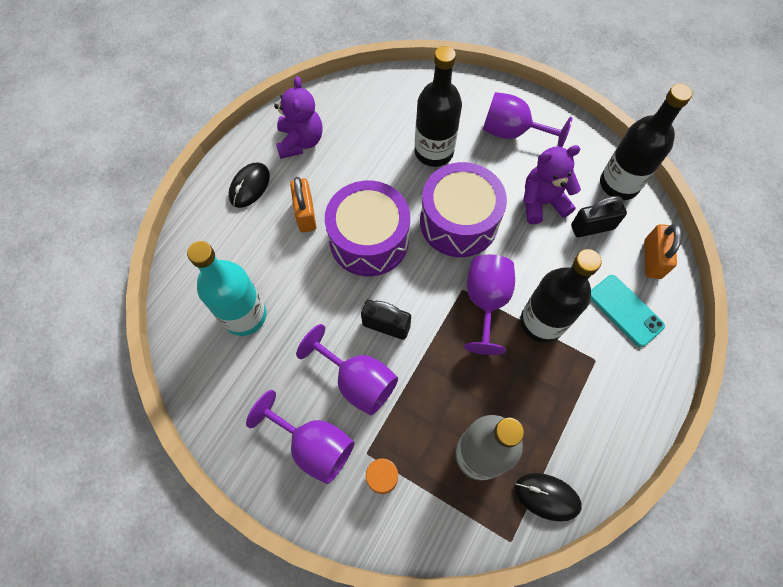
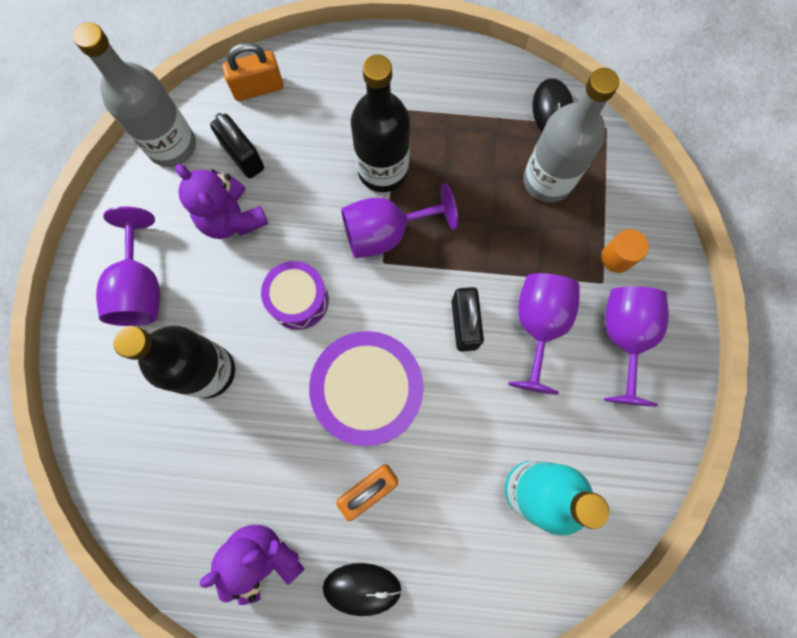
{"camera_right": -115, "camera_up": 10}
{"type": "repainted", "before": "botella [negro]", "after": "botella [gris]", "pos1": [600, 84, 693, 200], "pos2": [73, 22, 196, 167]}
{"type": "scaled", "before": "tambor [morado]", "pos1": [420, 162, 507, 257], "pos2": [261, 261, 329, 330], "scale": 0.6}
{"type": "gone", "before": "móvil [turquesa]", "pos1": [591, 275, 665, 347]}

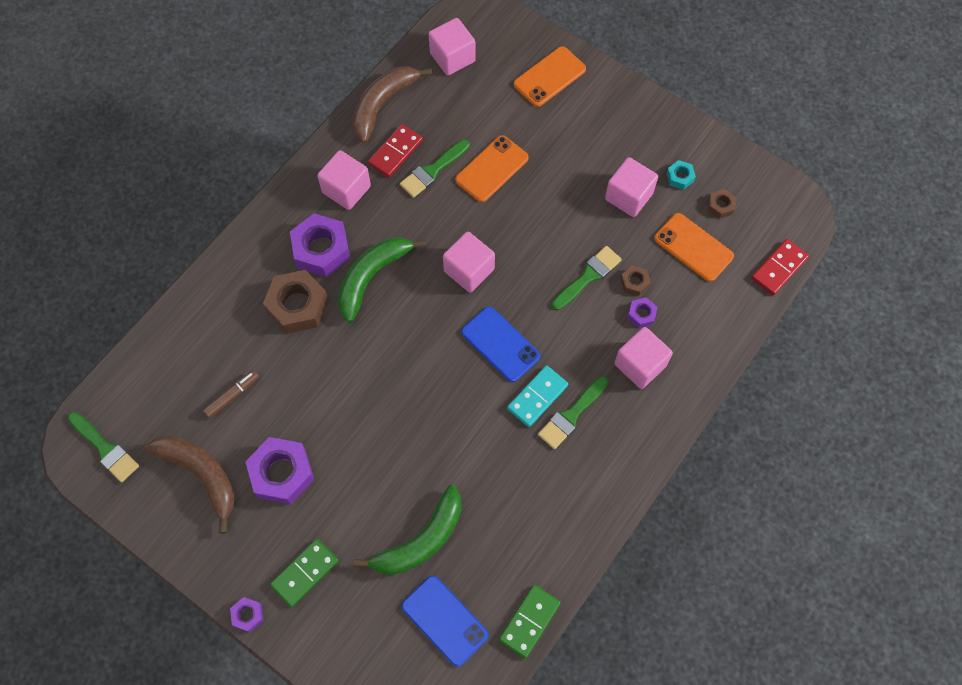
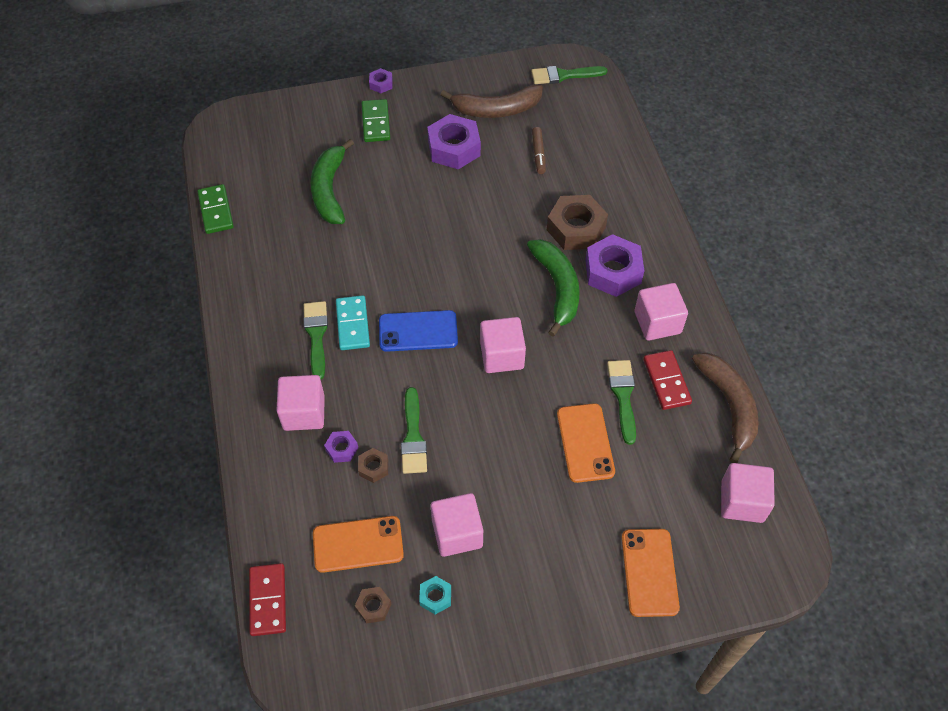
{"camera_right": 130, "camera_up": -10}
{"type": "gone", "before": "móvil [azul]", "pos1": [402, 576, 489, 667]}

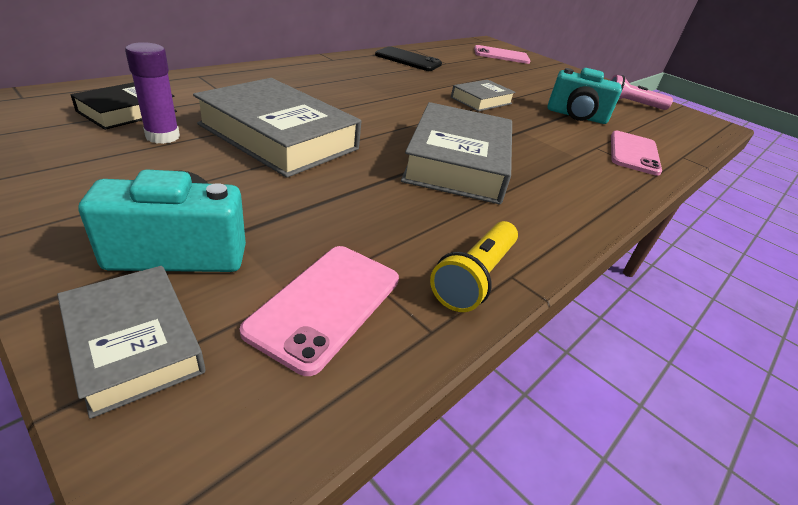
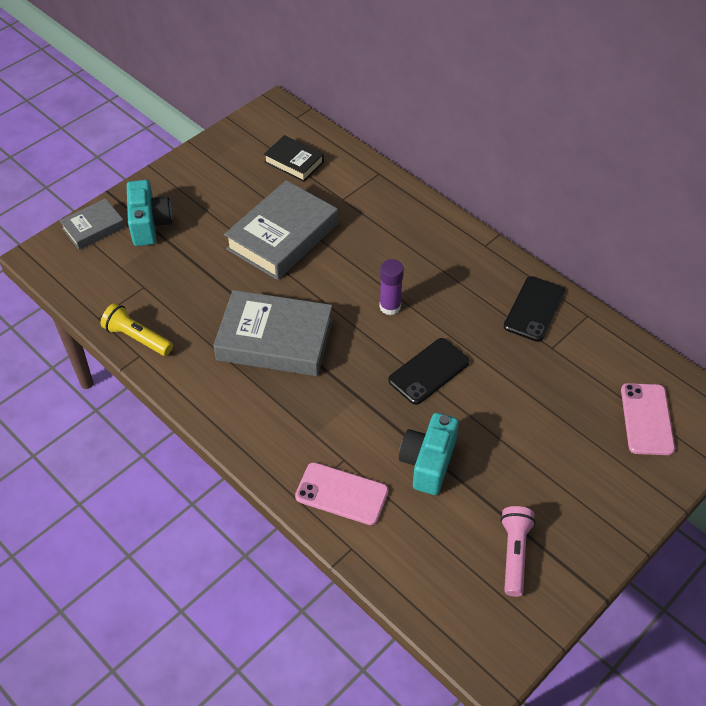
{"camera_right": 95, "camera_up": 15}
{"type": "shifted", "before": "barra de pegamento [morado]", "pos1": [125, 42, 180, 144], "pos2": [379, 259, 404, 315]}
{"type": "swapped", "before": "libro [gris]", "after": "móvil [negro]", "pos1": [451, 80, 516, 112], "pos2": [388, 338, 470, 405]}
{"type": "gone", "before": "móvil [rosa]", "pos1": [240, 246, 399, 376]}

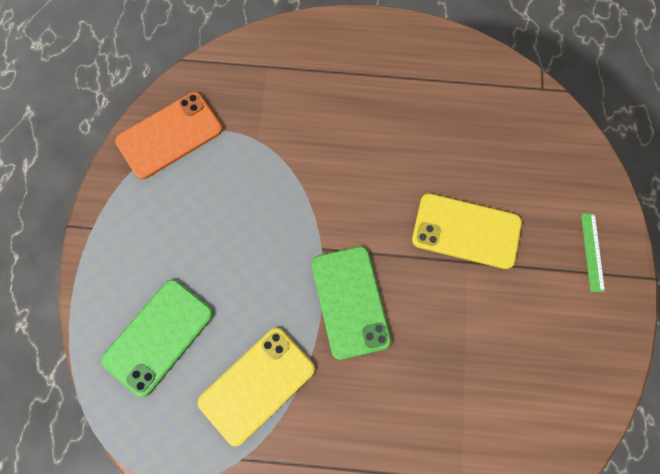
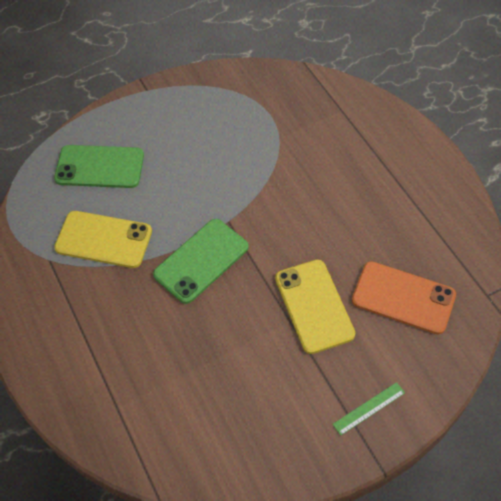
{"camera_right": 60, "camera_up": -15}
{"type": "shifted", "before": "móvil [naranja]", "pos1": [115, 92, 223, 179], "pos2": [352, 261, 456, 334]}

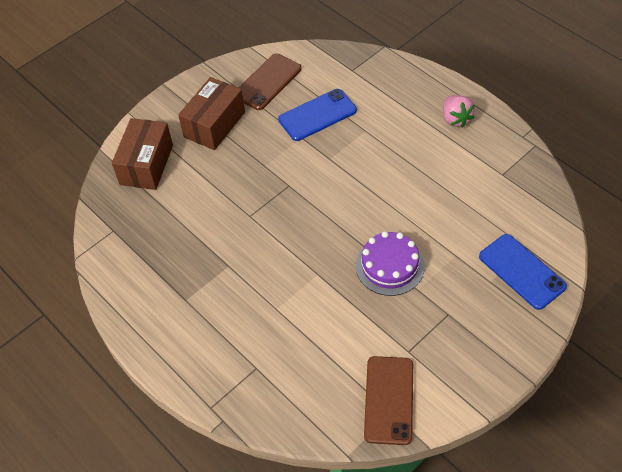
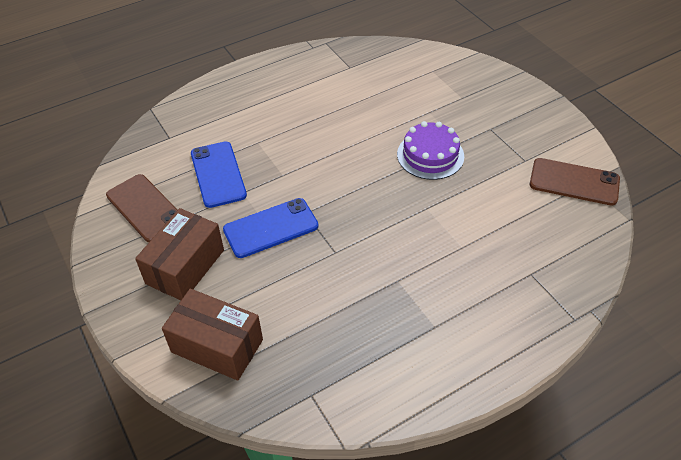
{"camera_right": -80, "camera_up": -5}
{"type": "rotated", "before": "caja [marrón]", "pos1": [178, 77, 245, 150], "pos2": [135, 208, 224, 300], "turn": 75}
{"type": "gone", "before": "fresa [rosa]", "pos1": [443, 95, 475, 127]}
{"type": "shifted", "before": "móvil [azul]", "pos1": [479, 234, 567, 310], "pos2": [223, 198, 318, 258]}

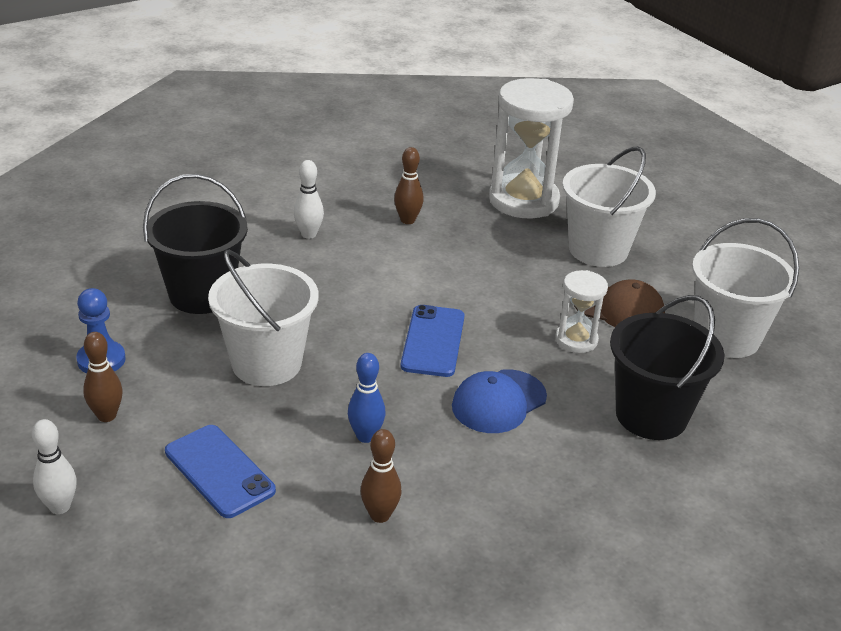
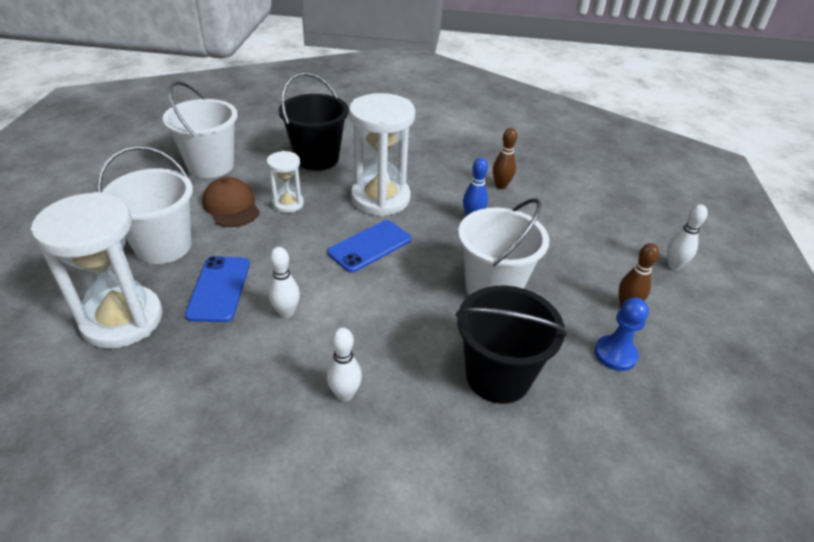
{"camera_right": -140, "camera_up": 5}
{"type": "gone", "before": "bolo [marrón]", "pos1": [394, 147, 424, 224]}
{"type": "swapped", "before": "gorra [azul]", "after": "reloj de arena [blanco]", "pos1": [452, 369, 547, 433], "pos2": [349, 93, 415, 216]}
{"type": "shifted", "before": "móvil [azul]", "pos1": [165, 425, 276, 518], "pos2": [185, 256, 250, 322]}
{"type": "new", "after": "bolo [blanco]", "pos2": [269, 247, 300, 318]}

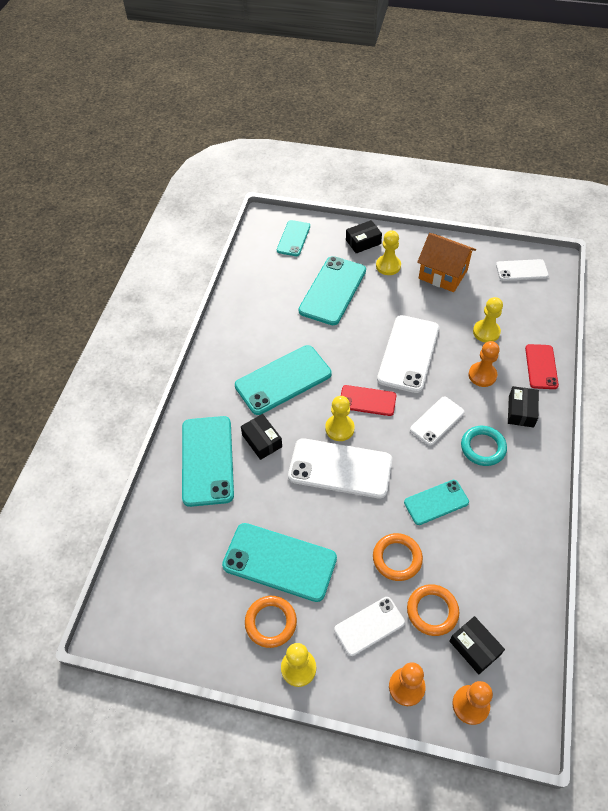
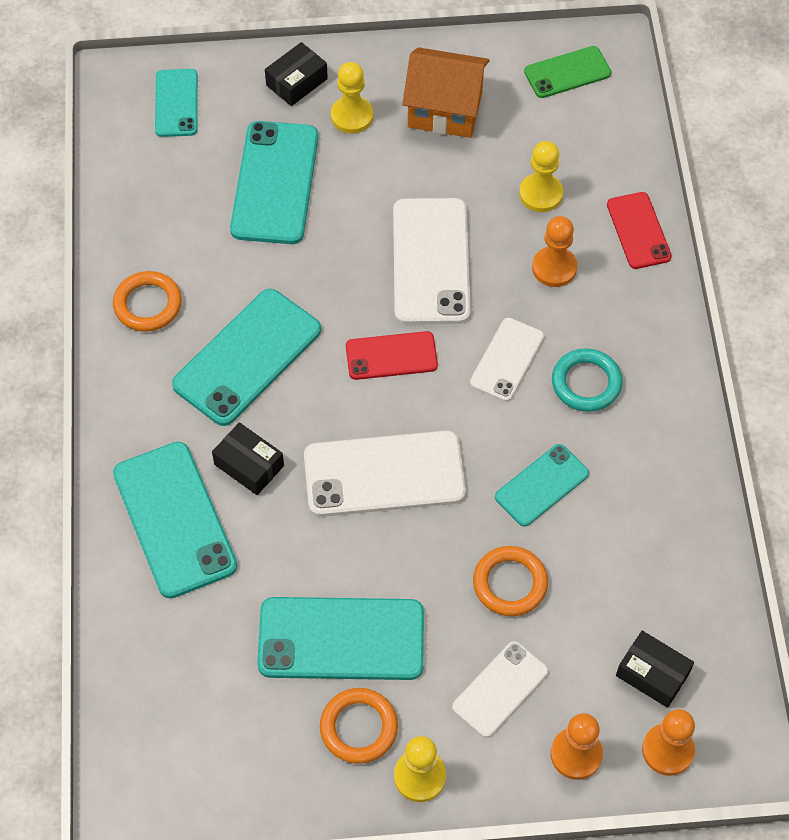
{"camera_right": -20, "camera_up": 5}
{"type": "repainted", "before": "móvil [blanco]", "after": "móvil [verde]", "pos1": [496, 259, 549, 281], "pos2": [524, 46, 611, 98]}
{"type": "gone", "before": "caja [negro]", "pos1": [508, 386, 539, 428]}
{"type": "gone", "before": "peón [amarillo]", "pos1": [325, 396, 355, 441]}
{"type": "shifted", "before": "anillo [naranja]", "pos1": [407, 584, 459, 636], "pos2": [113, 271, 182, 332]}

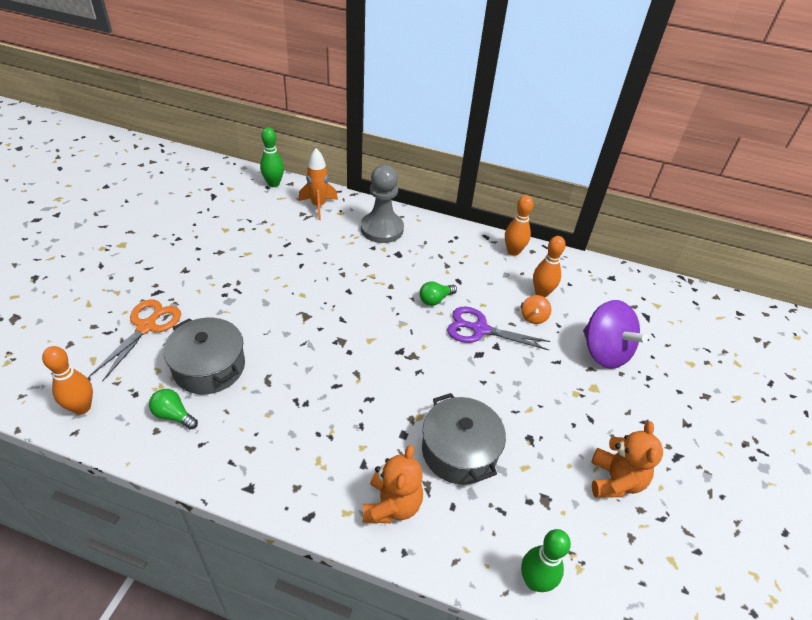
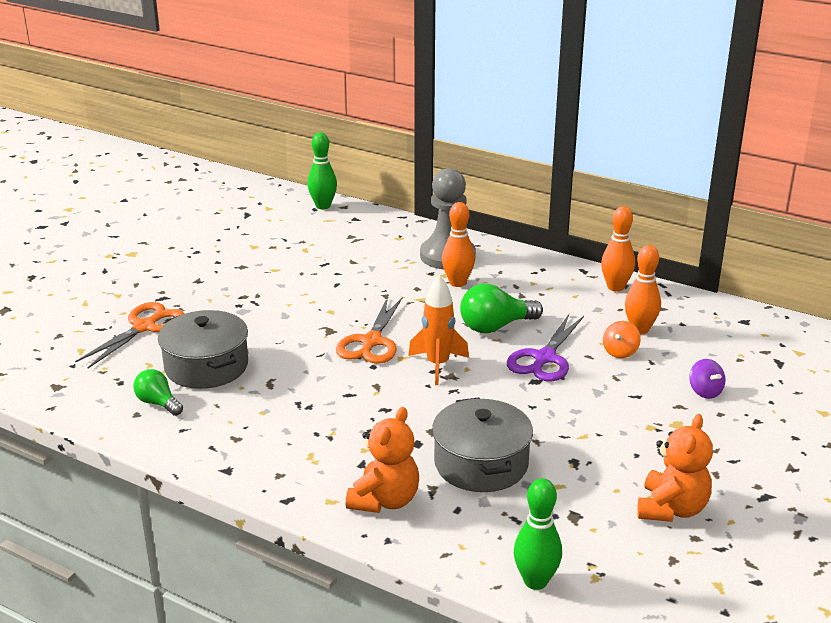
{"camera_right": 15, "camera_up": -15}
{"type": "shifted", "before": "cohete [naranja]", "pos1": [299, 148, 338, 220], "pos2": [408, 275, 469, 385]}
{"type": "scaled", "before": "bombilla [verde]", "pos1": [420, 281, 457, 306], "pos2": [460, 284, 543, 333], "scale": 1.6}
{"type": "scaled", "before": "peonza [morado]", "pos1": [583, 300, 648, 369], "pos2": [689, 359, 725, 399], "scale": 0.45}
{"type": "rotated", "before": "tijeras [morado]", "pos1": [447, 307, 550, 350], "pos2": [507, 314, 584, 382], "turn": -90}
{"type": "shifted", "before": "bolo [naranja]", "pos1": [42, 346, 93, 415], "pos2": [442, 202, 475, 287]}
{"type": "new", "after": "tijeras [naranja]", "pos2": [336, 297, 403, 364]}

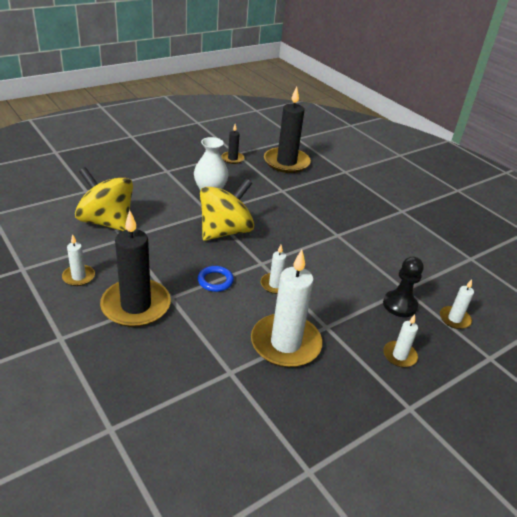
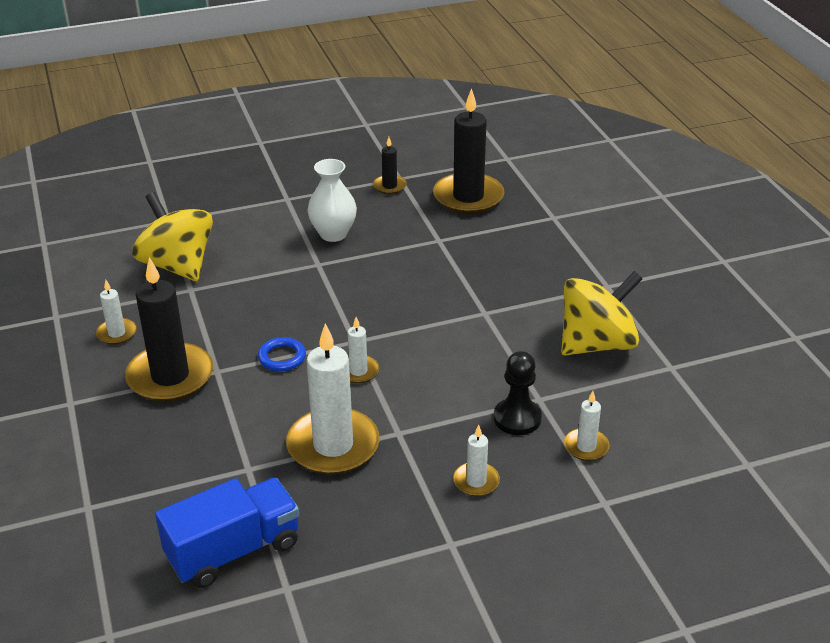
{"camera_right": 20, "camera_up": 0}
{"type": "shifted", "before": "peonza [amarillo]", "pos1": [200, 179, 254, 241], "pos2": [561, 271, 643, 356]}
{"type": "new", "after": "camión [azul]", "pos2": [155, 478, 299, 588]}

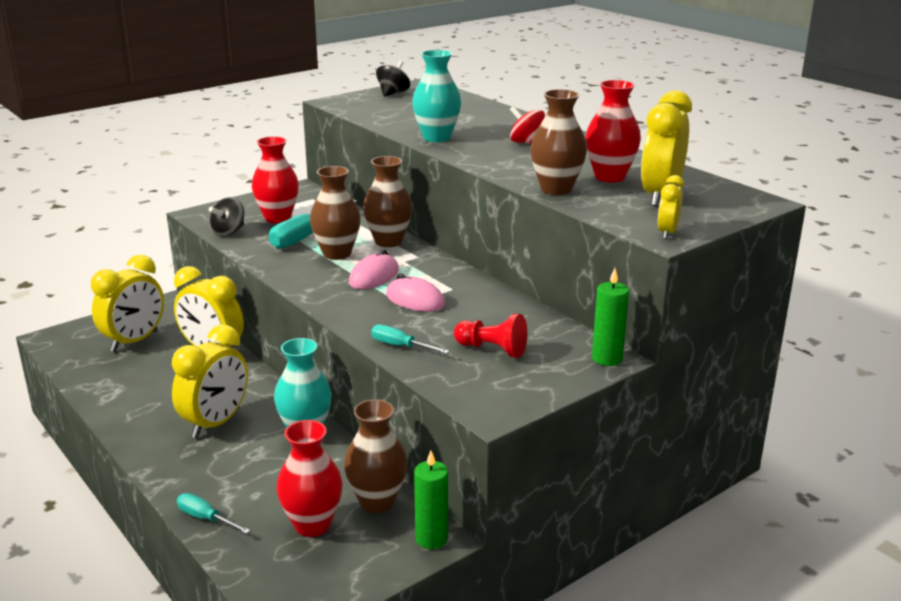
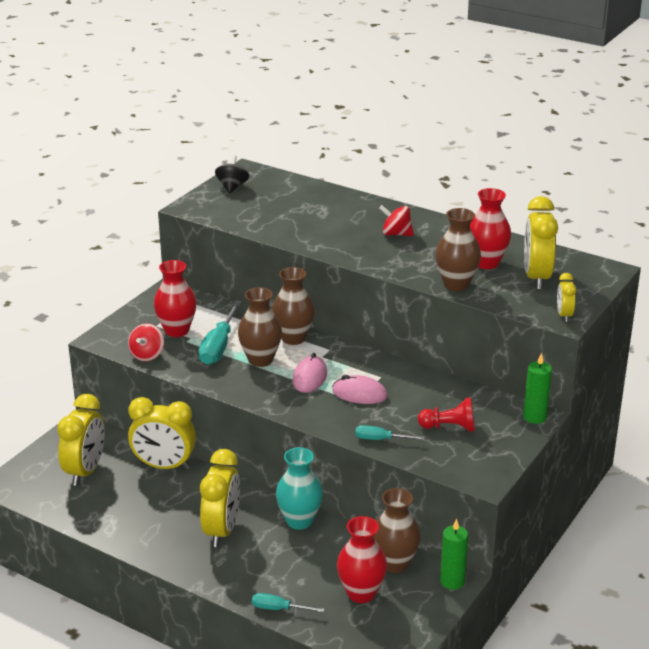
{"camera_right": -20, "camera_up": 5}
{"type": "gone", "before": "florero [turquesa]", "pos1": [412, 50, 461, 142]}
{"type": "repainted", "before": "peonza [negro]", "after": "peonza [rojo]", "pos1": [209, 197, 244, 237], "pos2": [128, 323, 164, 361]}

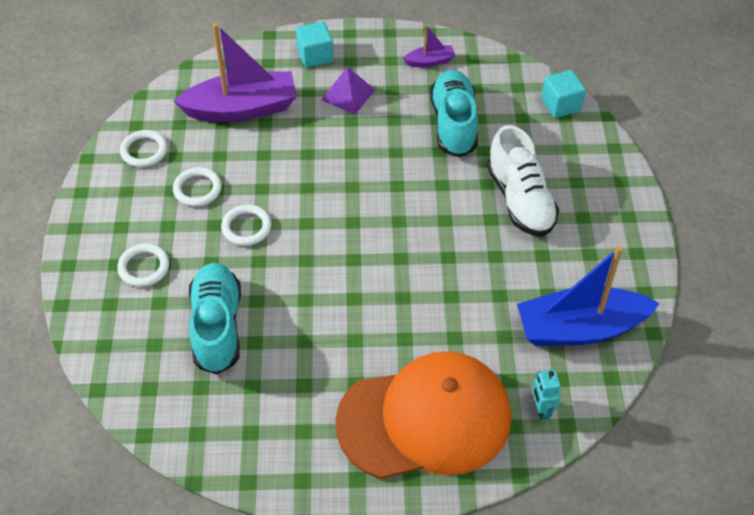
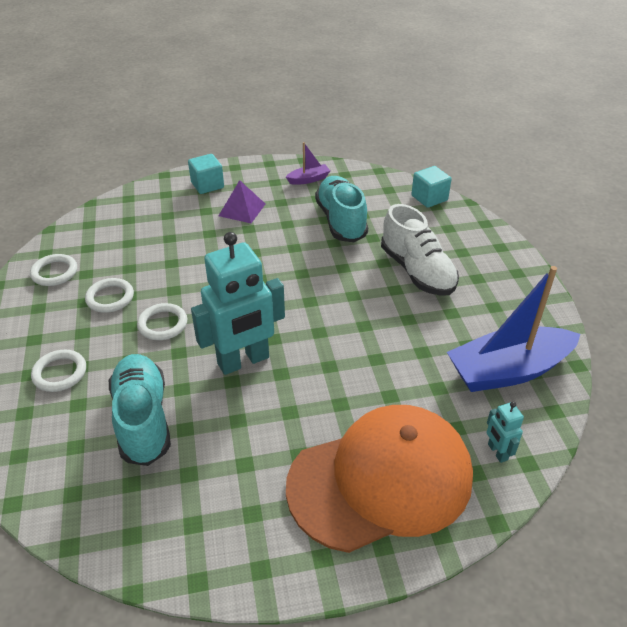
{"camera_right": -10, "camera_up": -10}
{"type": "gone", "before": "barco [morado]", "pos1": [174, 23, 297, 122]}
{"type": "new", "after": "robot [turquesa]", "pos2": [191, 232, 285, 375]}

